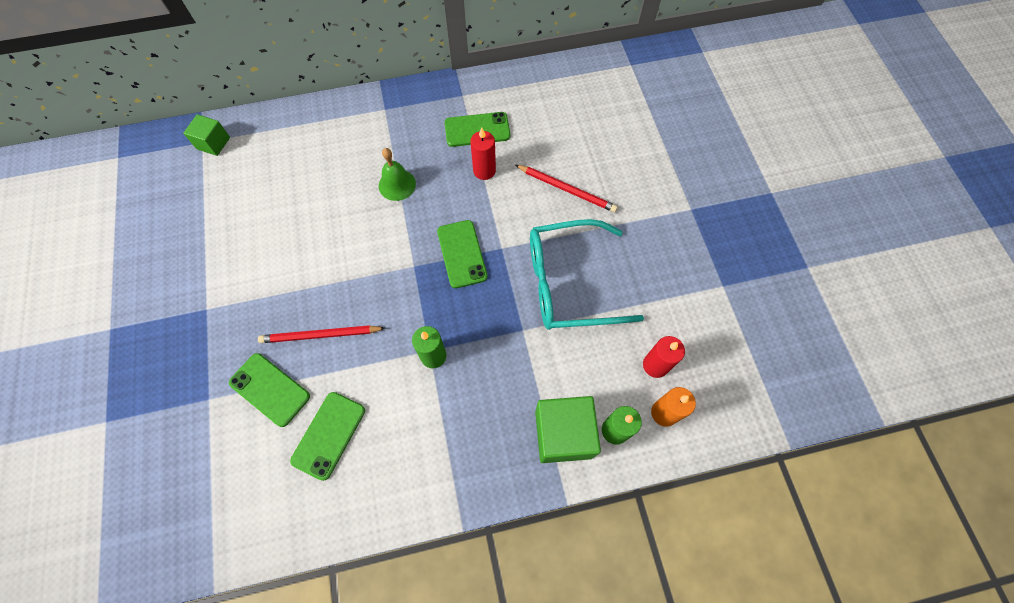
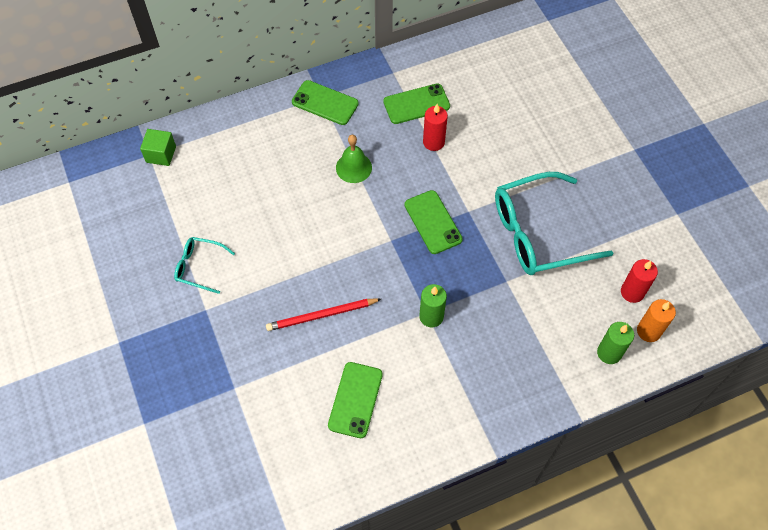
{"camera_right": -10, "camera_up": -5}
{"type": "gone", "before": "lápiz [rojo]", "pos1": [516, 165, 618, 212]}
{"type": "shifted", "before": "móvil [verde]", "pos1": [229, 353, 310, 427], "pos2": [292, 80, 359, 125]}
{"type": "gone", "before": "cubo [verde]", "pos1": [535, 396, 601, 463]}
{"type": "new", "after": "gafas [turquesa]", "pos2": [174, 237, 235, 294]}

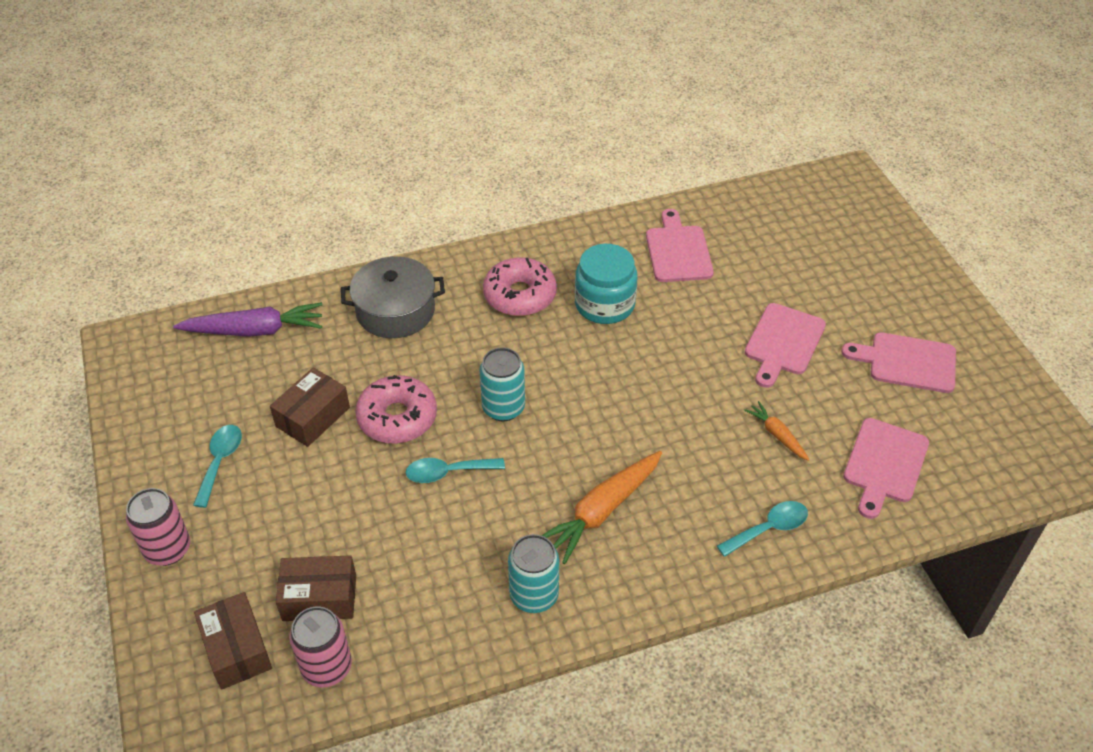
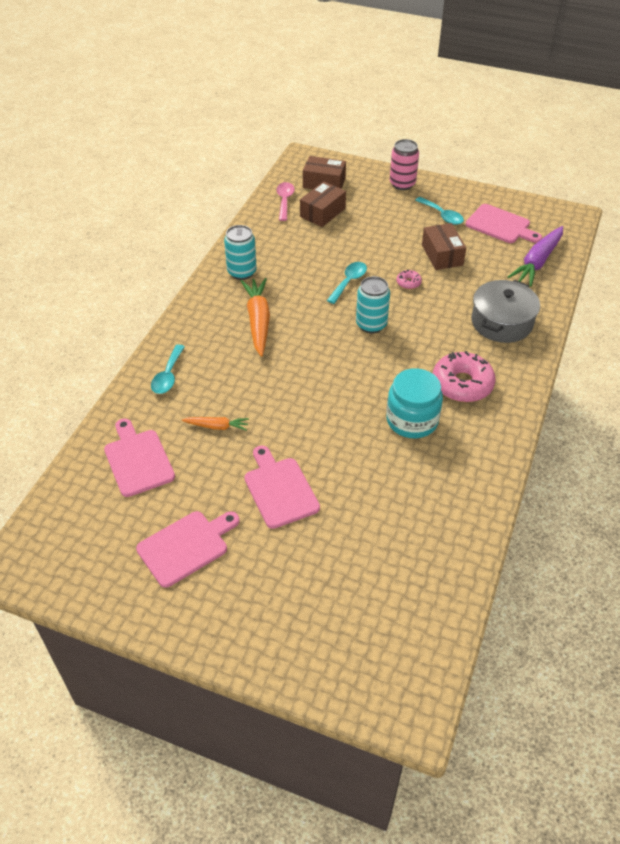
{"camera_right": 130, "camera_up": 0}
{"type": "shifted", "before": "tabla de cortar [rosa]", "pos1": [646, 209, 714, 282], "pos2": [466, 204, 542, 243]}
{"type": "scaled", "before": "rosquilla [rosa]", "pos1": [355, 375, 437, 444], "pos2": [397, 270, 422, 289], "scale": 0.45}
{"type": "swapped", "before": "lata [rosa]", "after": "cuchara [rosa]", "pos1": [289, 606, 352, 687], "pos2": [276, 182, 295, 221]}

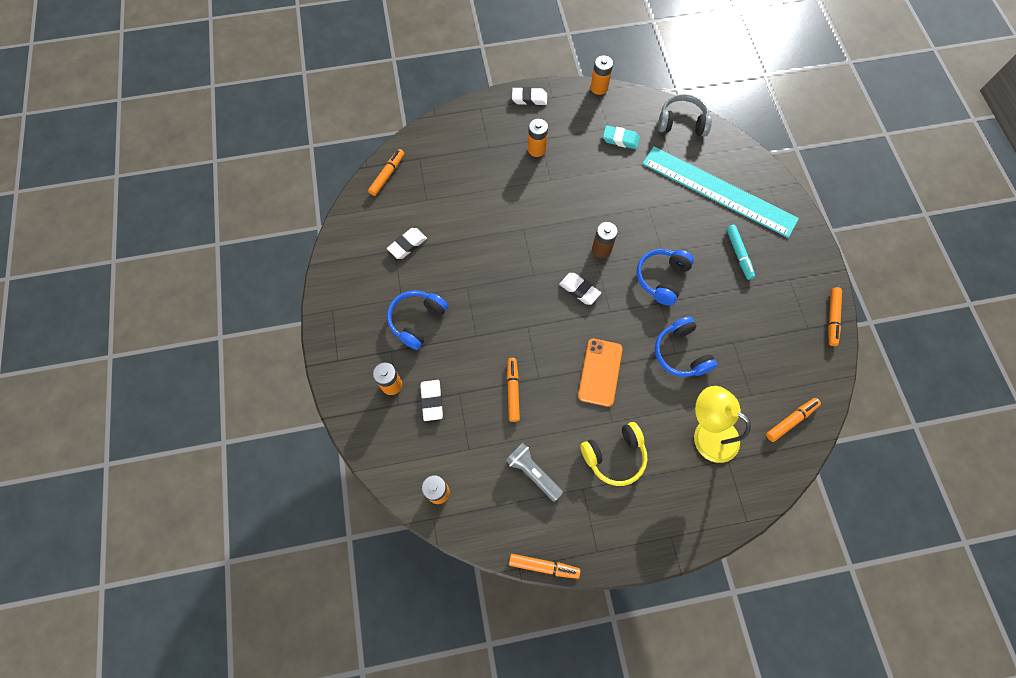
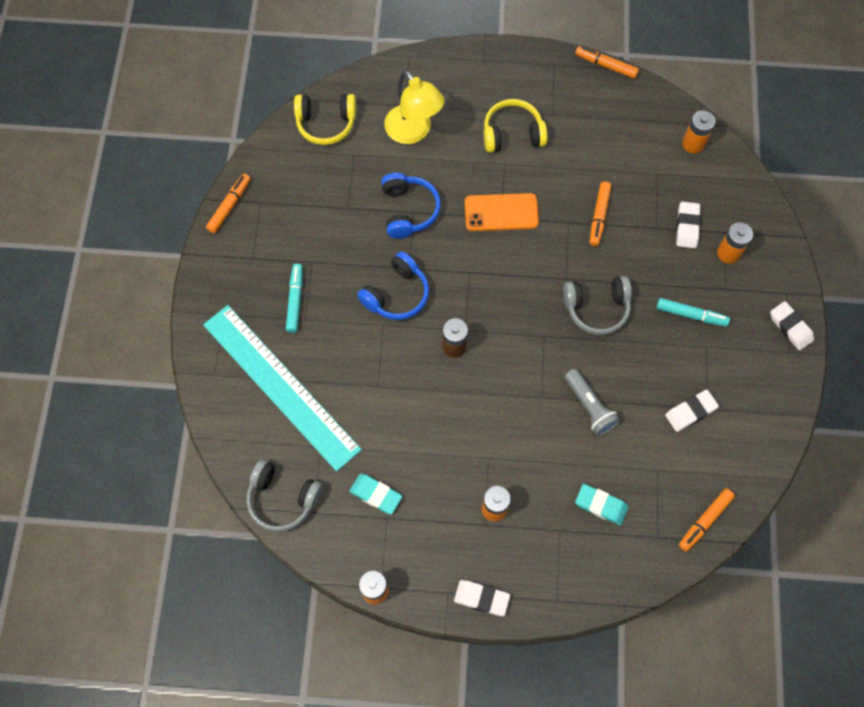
{"camera_right": -165, "camera_up": 0}
{"type": "shifted", "before": "goma de borrar [blanco]", "pos1": [559, 273, 601, 305], "pos2": [770, 301, 814, 350]}
{"type": "swapped", "before": "auriculares [azul]", "after": "rotulador [turquesa]", "pos1": [387, 290, 448, 350], "pos2": [657, 298, 730, 327]}
{"type": "rotated", "before": "móvil [naranja]", "pos1": [578, 339, 623, 407], "pos2": [465, 193, 539, 231], "turn": 60}
{"type": "swapped", "before": "rotulador [naranja]", "after": "auriculares [amarillo]", "pos1": [766, 398, 821, 442], "pos2": [294, 94, 356, 145]}
{"type": "shifted", "before": "lámpara de mano [gris]", "pos1": [505, 443, 563, 502], "pos2": [565, 369, 620, 436]}
{"type": "new", "after": "auriculares [gris]", "pos2": [563, 276, 632, 335]}
{"type": "new", "after": "goma de borrar [turquesa]", "pos2": [575, 484, 628, 525]}

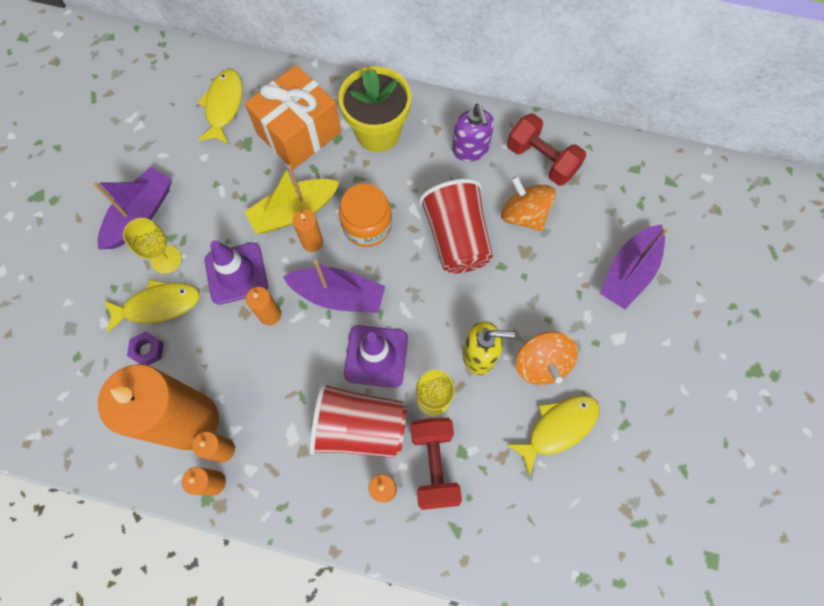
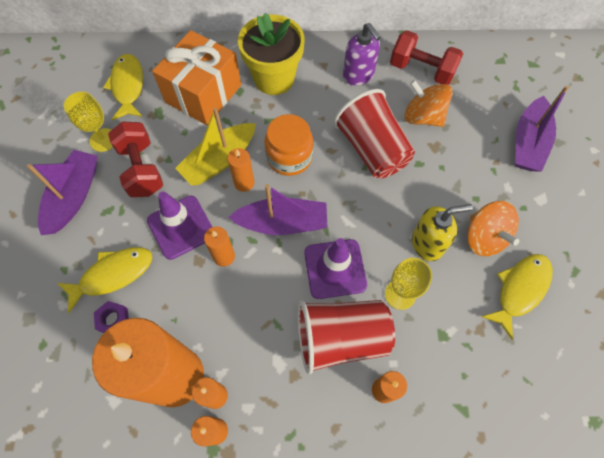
{"camera_right": -15, "camera_up": -5}
{"type": "shifted", "before": "copa [amarillo]", "pos1": [123, 218, 182, 274], "pos2": [64, 92, 113, 152]}
{"type": "shifted", "before": "mancuerna [rojo]", "pos1": [411, 418, 462, 510], "pos2": [108, 121, 163, 197]}

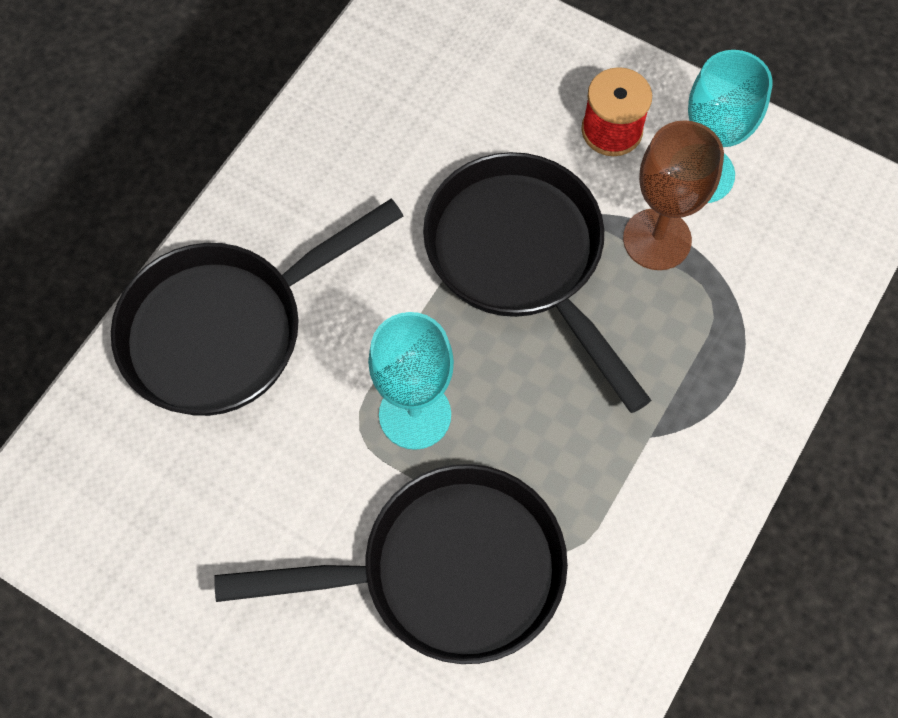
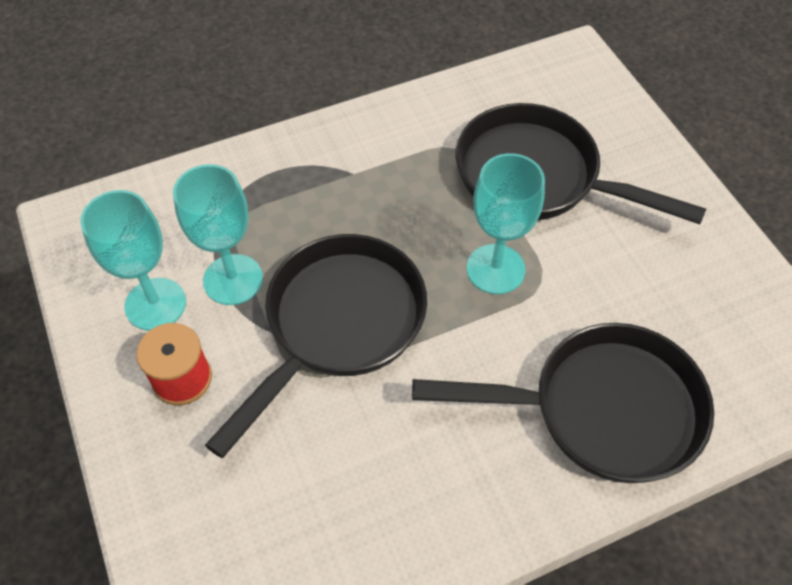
{"camera_right": -145, "camera_up": -10}
{"type": "repainted", "before": "copa [marrón]", "after": "copa [turquesa]", "pos1": [623, 120, 724, 270], "pos2": [173, 164, 263, 305]}
{"type": "rotated", "before": "sartén [negro]", "pos1": [423, 152, 651, 413], "pos2": [205, 234, 427, 458], "turn": -150}

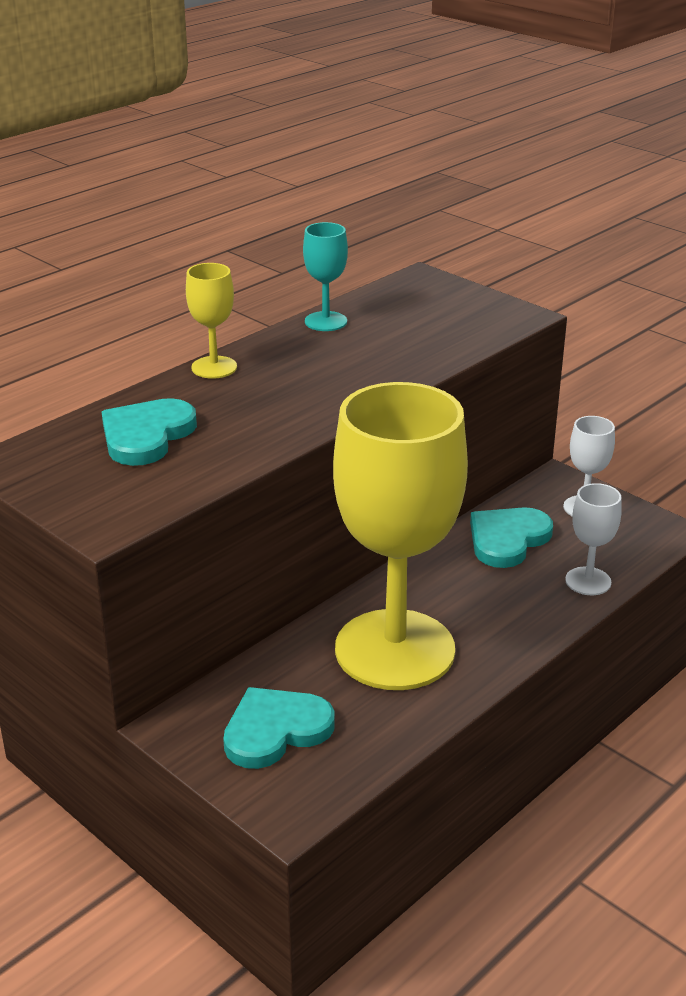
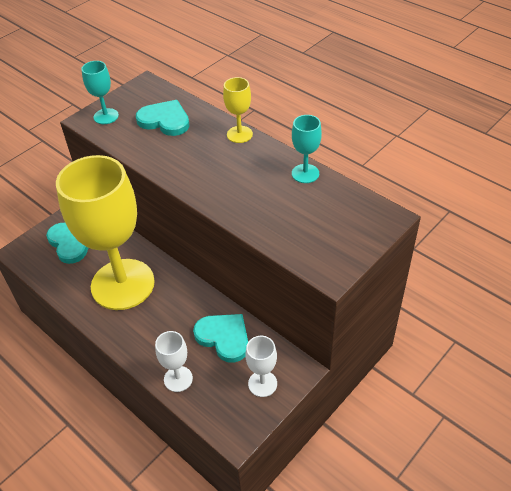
{"camera_right": 90, "camera_up": 15}
{"type": "new", "after": "copa [turquesa]", "pos2": [81, 61, 119, 124]}

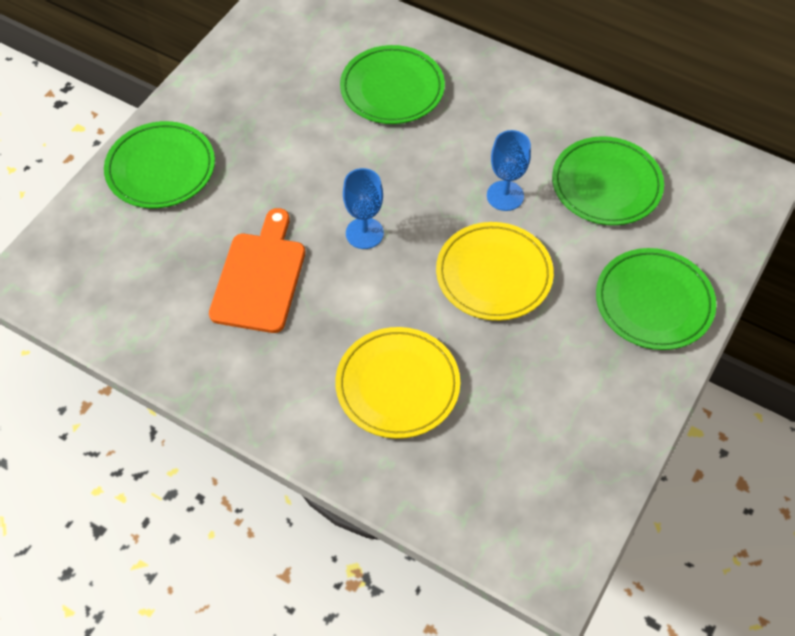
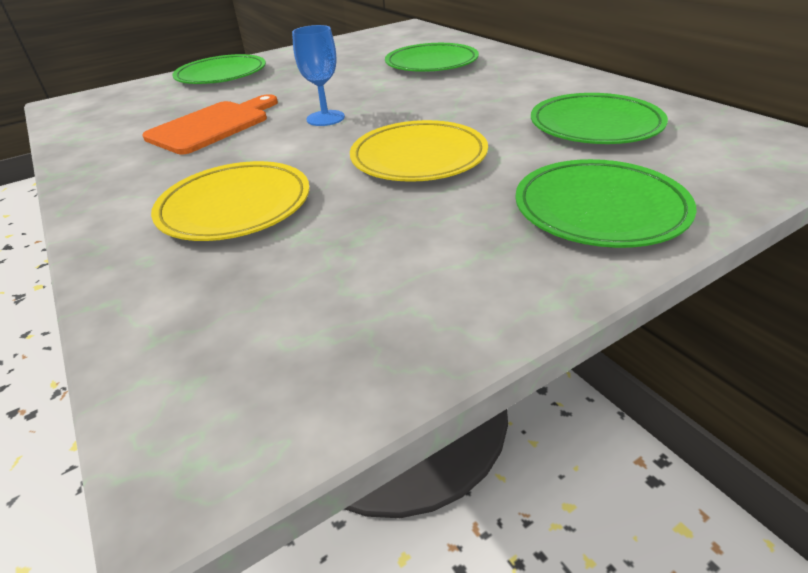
{"camera_right": 30, "camera_up": -20}
{"type": "gone", "before": "copa [azul]", "pos1": [487, 130, 531, 211]}

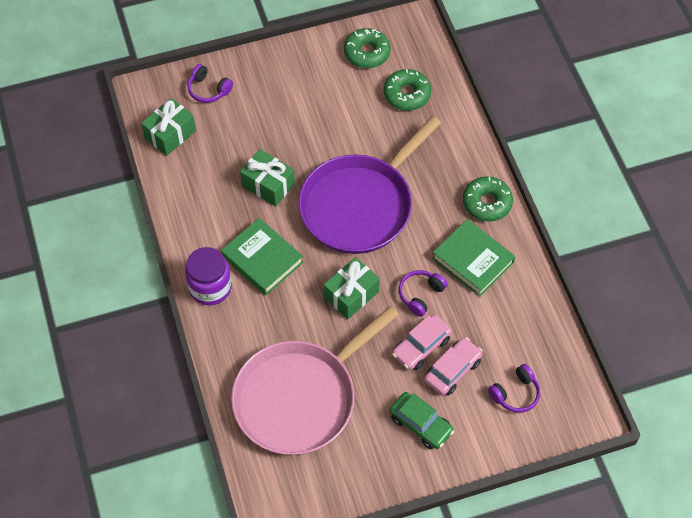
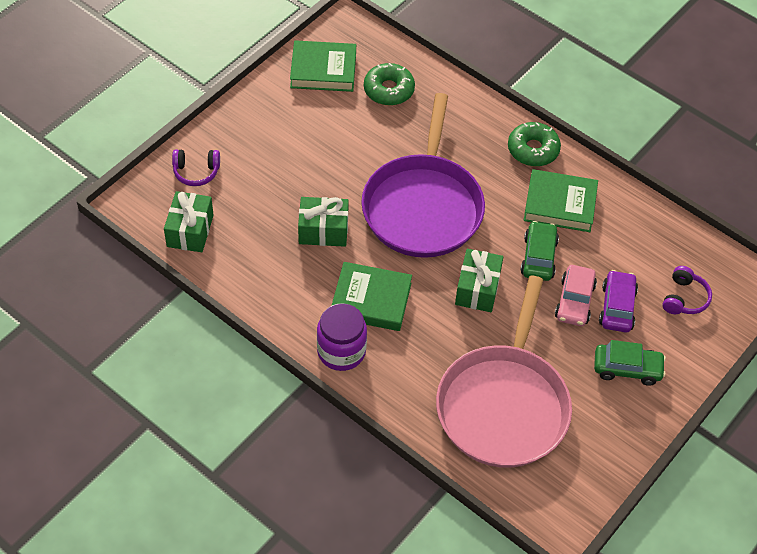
{"camera_right": -35, "camera_up": -5}
{"type": "swapped", "before": "rosquilla [verde]", "after": "libro [verde]", "pos1": [344, 28, 391, 68], "pos2": [290, 40, 356, 92]}
{"type": "swapped", "before": "auriculares [morado]", "after": "coche [verde]", "pos1": [398, 270, 448, 317], "pos2": [520, 221, 559, 281]}
{"type": "repainted", "before": "coche [rosa]", "after": "coche [morado]", "pos1": [424, 337, 483, 395], "pos2": [599, 270, 638, 332]}

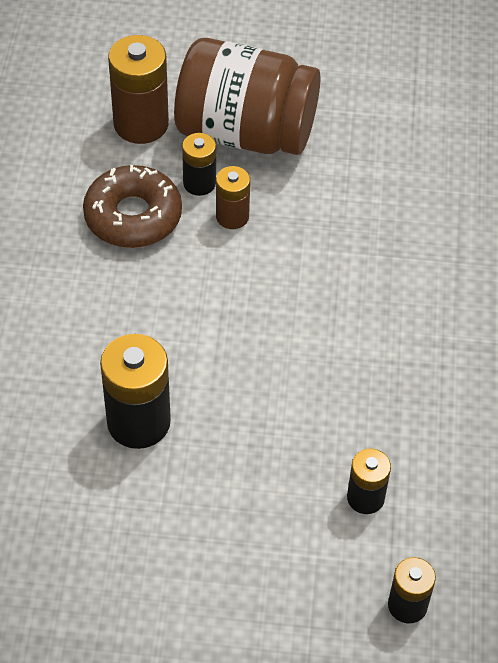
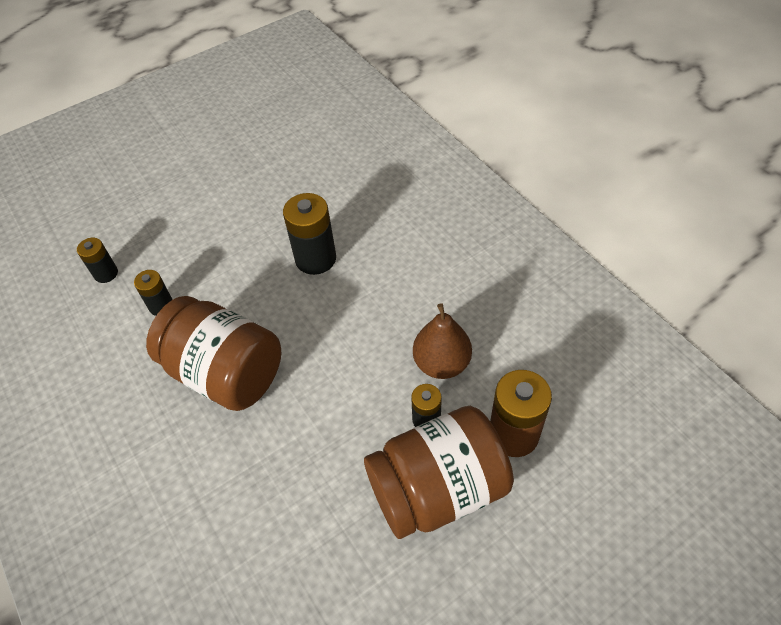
{"camera_right": 145, "camera_up": 0}
{"type": "swapped", "before": "rosquilla [marrón]", "after": "pera [marrón]", "pos1": [83, 165, 182, 248], "pos2": [413, 303, 472, 379]}
{"type": "gone", "before": "pila [marrón]", "pos1": [216, 166, 250, 229]}
{"type": "new", "after": "tarro [marrón]", "pos2": [146, 296, 281, 411]}

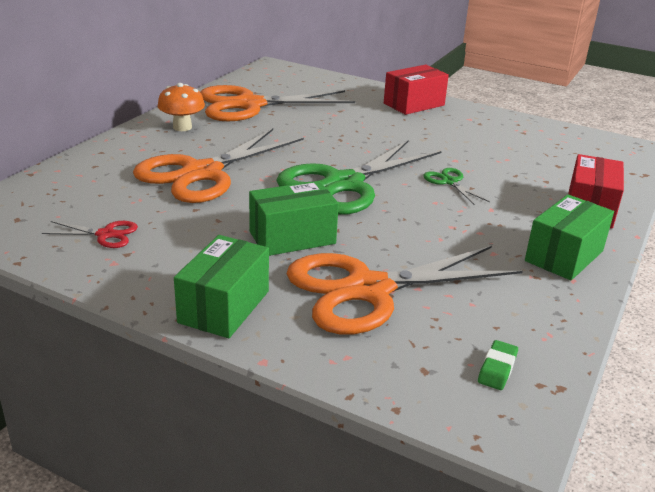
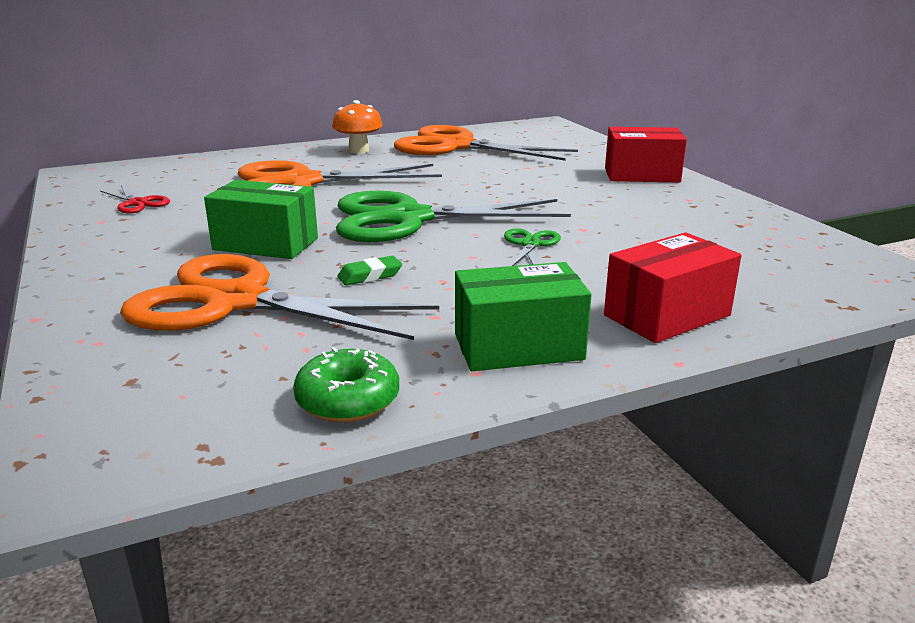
{"camera_right": 40, "camera_up": -5}
{"type": "gone", "before": "caja [verde]", "pos1": [174, 235, 269, 338]}
{"type": "shifted", "before": "goma de borrar [verde]", "pos1": [478, 340, 518, 390], "pos2": [338, 256, 402, 285]}
{"type": "new", "after": "rosquilla [verde]", "pos2": [293, 347, 399, 422]}

